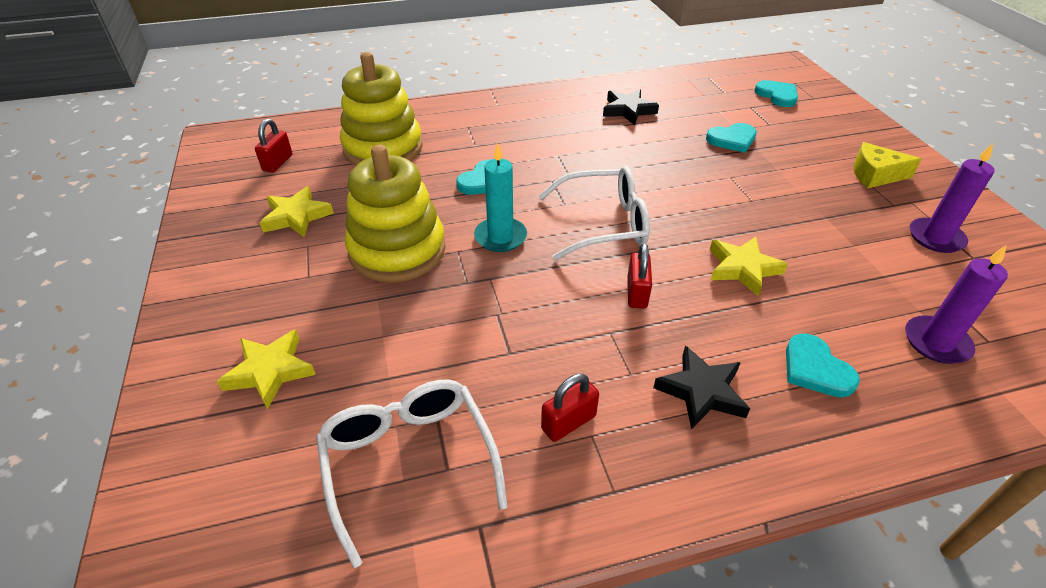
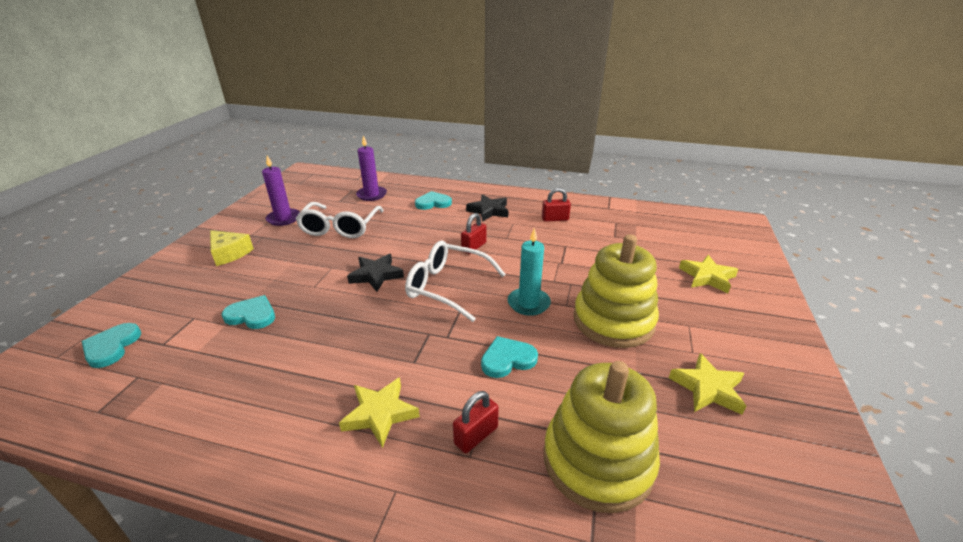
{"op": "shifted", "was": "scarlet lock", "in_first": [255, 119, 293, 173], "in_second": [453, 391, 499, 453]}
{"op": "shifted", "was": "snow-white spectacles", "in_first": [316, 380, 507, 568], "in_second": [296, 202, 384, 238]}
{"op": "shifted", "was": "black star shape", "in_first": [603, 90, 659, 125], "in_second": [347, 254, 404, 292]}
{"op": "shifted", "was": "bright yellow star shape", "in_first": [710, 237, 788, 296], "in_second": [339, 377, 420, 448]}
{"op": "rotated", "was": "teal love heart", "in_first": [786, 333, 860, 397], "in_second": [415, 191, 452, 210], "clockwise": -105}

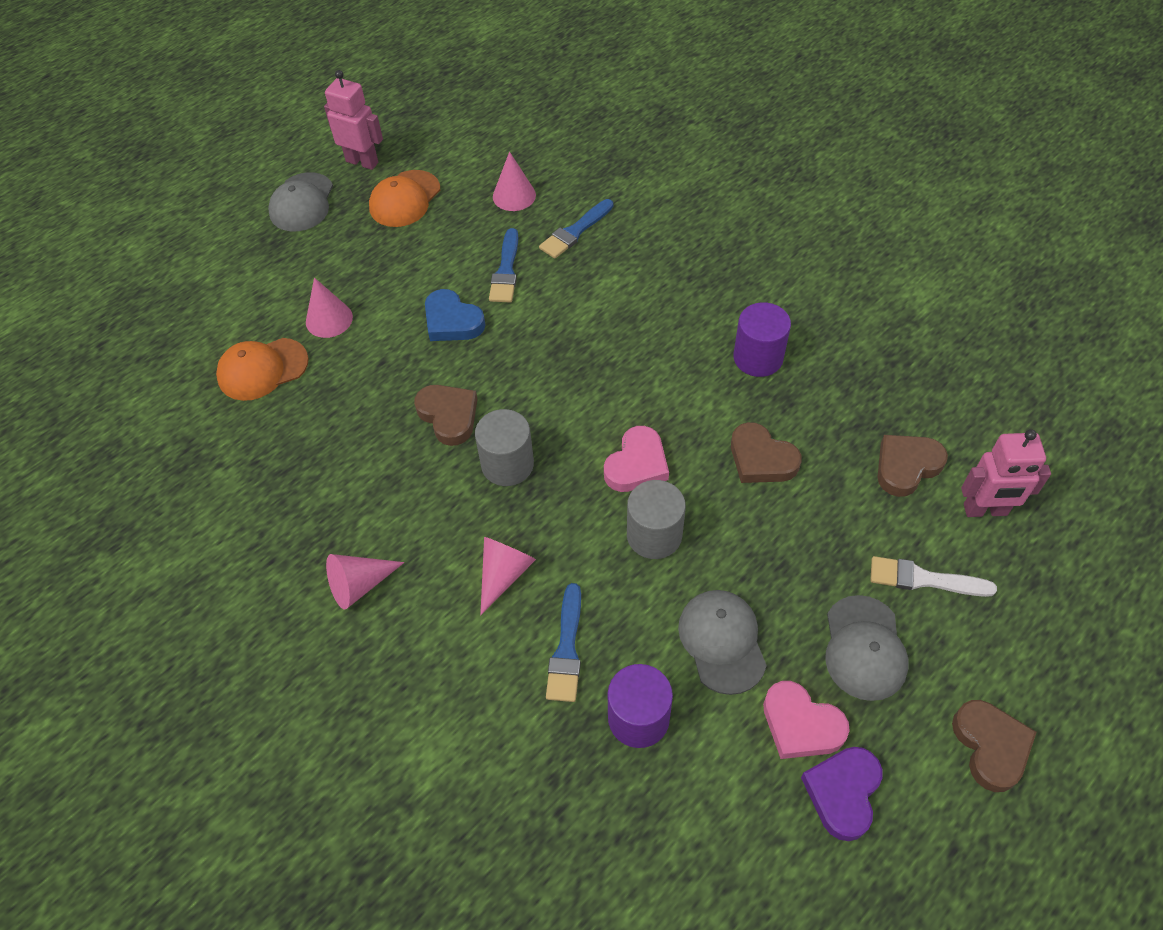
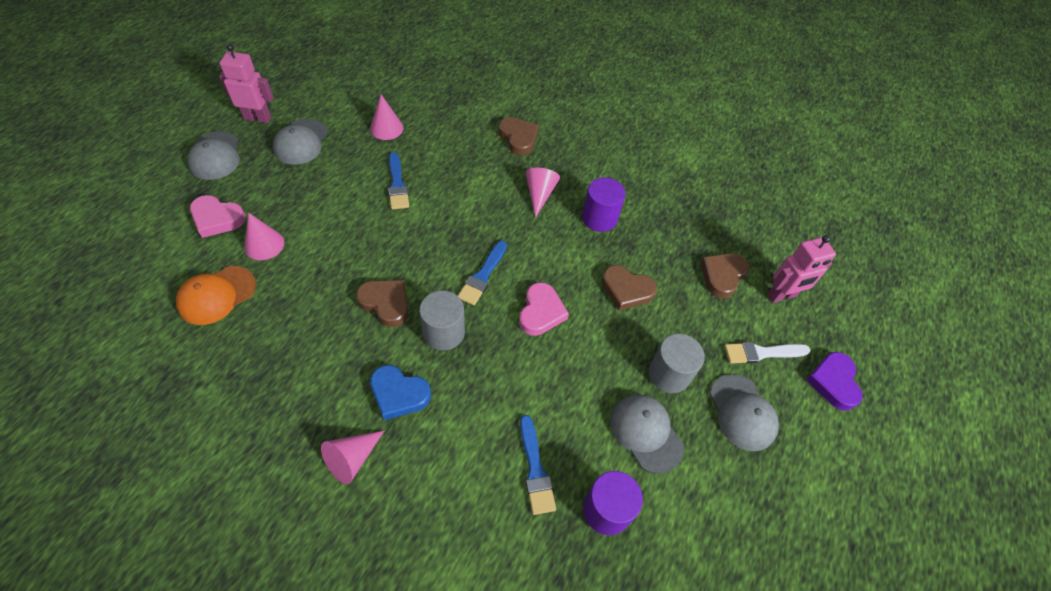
{"op": "shifted", "was": "blue love heart", "in_first": [425, 289, 485, 341], "in_second": [370, 365, 431, 420]}
{"op": "shifted", "was": "rose-pink cone shape", "in_first": [480, 537, 536, 615], "in_second": [526, 168, 560, 218]}
{"op": "shifted", "was": "blue paint brush", "in_first": [539, 199, 613, 259], "in_second": [458, 241, 507, 306]}
{"op": "shifted", "was": "ash-grey cylinder shape", "in_first": [627, 480, 686, 559], "in_second": [649, 334, 705, 393]}
{"op": "shifted", "was": "rose-pink love heart", "in_first": [763, 681, 850, 759], "in_second": [190, 195, 246, 238]}
{"op": "shifted", "was": "purple love heart", "in_first": [801, 747, 882, 841], "in_second": [806, 352, 862, 411]}
{"op": "shifted", "was": "dark brown love heart", "in_first": [952, 700, 1036, 792], "in_second": [499, 117, 539, 156]}
{"op": "repainted", "was": "bright orange baseball cap", "now": "ash-grey baseball cap", "in_first": [369, 170, 440, 227], "in_second": [273, 119, 328, 165]}

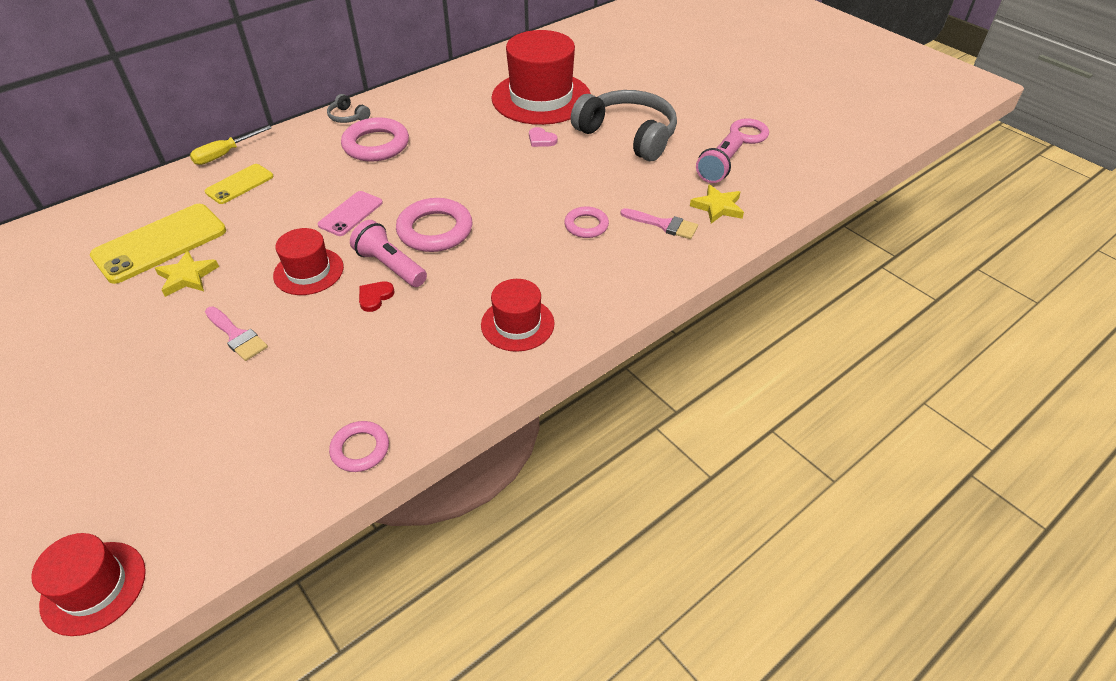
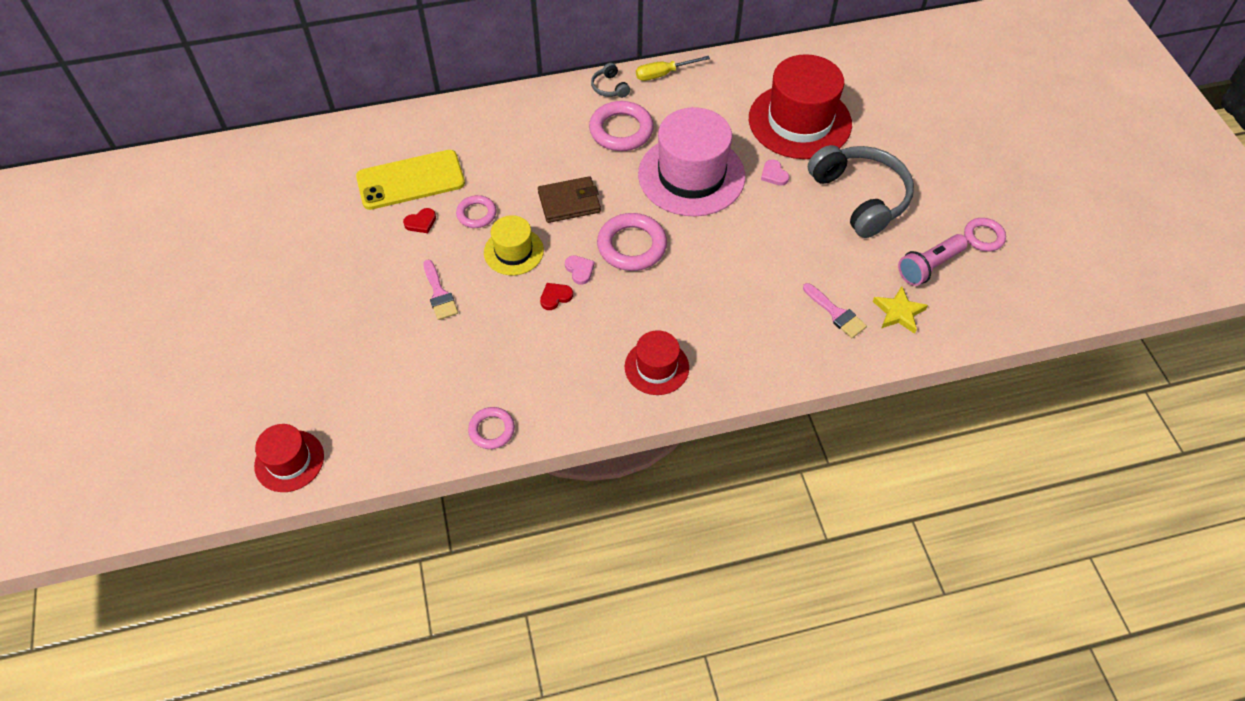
{"op": "gone", "was": "bright yellow phone", "in_first": [205, 164, 274, 204]}
{"op": "new", "now": "rose-pink tall hat", "in_second": [638, 107, 745, 216]}
{"op": "shifted", "was": "bright yellow hand screwdriver", "in_first": [190, 126, 272, 165], "in_second": [636, 56, 710, 81]}
{"op": "shifted", "was": "rose-pink hoop", "in_first": [564, 206, 609, 238], "in_second": [456, 195, 497, 228]}
{"op": "swapped", "was": "bright yellow star shape", "now": "scarlet love heart", "in_first": [155, 251, 219, 297], "in_second": [403, 208, 436, 233]}
{"op": "swapped", "was": "rose-pink phone", "now": "dark brown billfold", "in_first": [318, 191, 383, 236], "in_second": [538, 176, 601, 223]}
{"op": "swapped", "was": "rose-pink pocket torch", "now": "rose-pink love heart", "in_first": [350, 220, 427, 287], "in_second": [565, 255, 595, 285]}
{"op": "repainted", "was": "scarlet tall hat", "now": "bright yellow tall hat", "in_first": [273, 228, 344, 295], "in_second": [484, 215, 544, 275]}

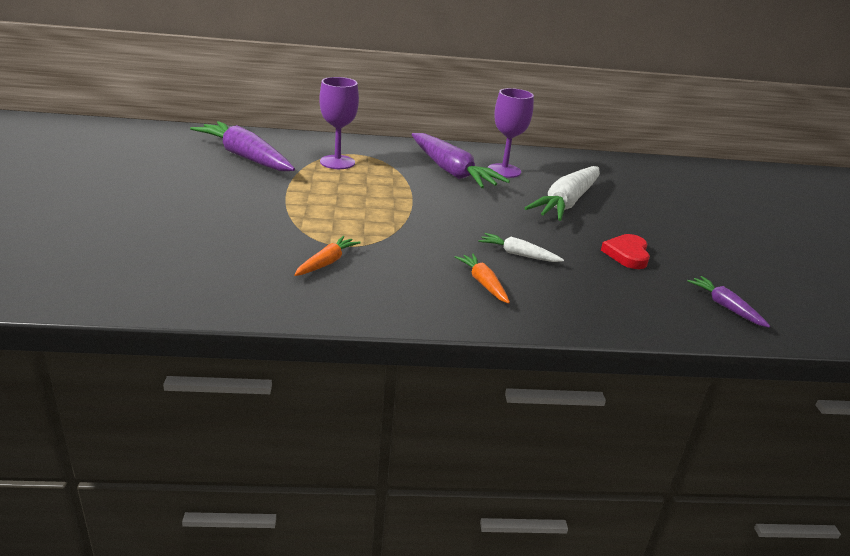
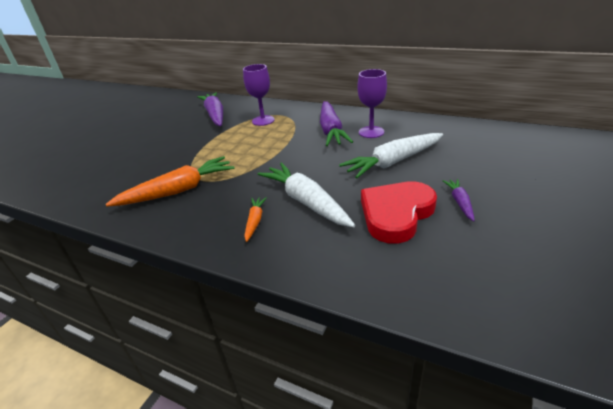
{"op": "shifted", "was": "purple carrot", "in_first": [687, 276, 770, 328], "in_second": [442, 179, 475, 221]}
{"op": "scaled", "was": "bright orange carrot", "in_first": [294, 236, 361, 276], "in_second": [105, 156, 235, 207], "ratio": 2.06}
{"op": "scaled", "was": "snow-white carrot", "in_first": [478, 233, 564, 262], "in_second": [257, 162, 355, 227], "ratio": 2.06}
{"op": "scaled", "was": "scarlet love heart", "in_first": [601, 234, 650, 269], "in_second": [361, 181, 437, 244], "ratio": 1.85}

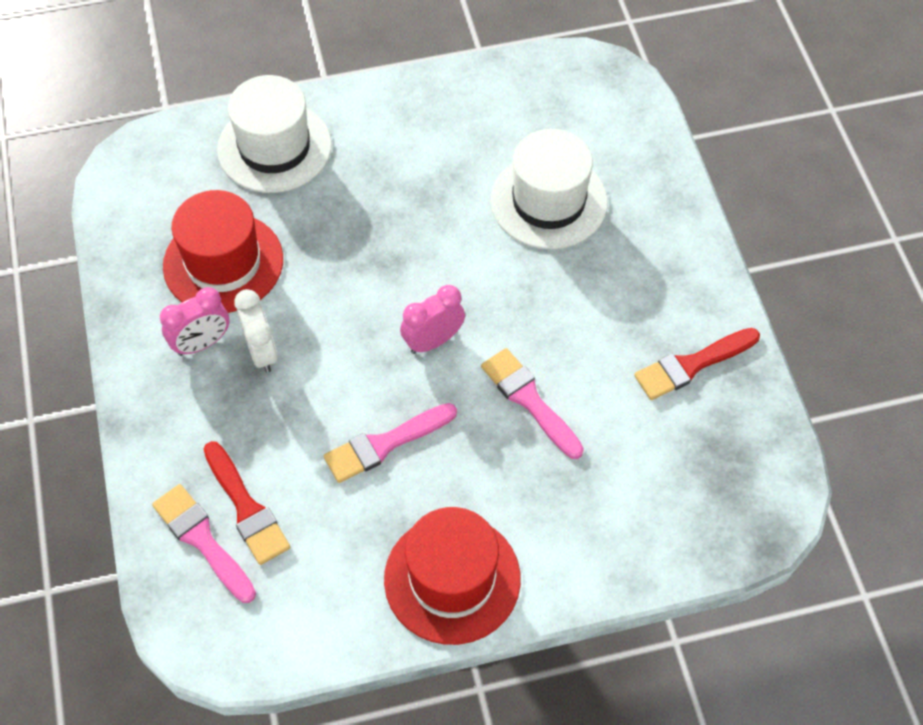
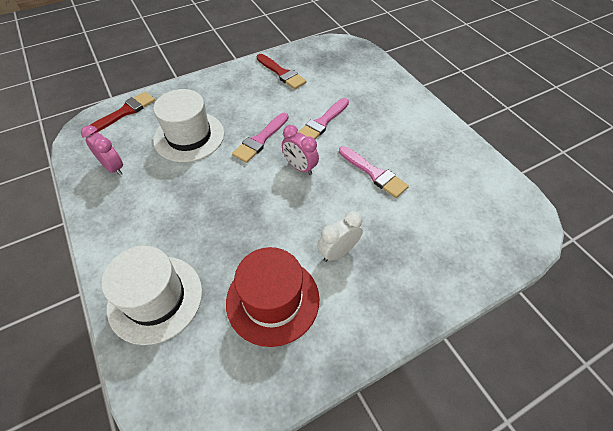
{"op": "gone", "was": "scarlet tall hat", "in_first": [384, 507, 521, 645]}
{"op": "shifted", "was": "rose-pink paint brush", "in_first": [152, 484, 256, 603], "in_second": [232, 113, 289, 163]}
{"op": "shifted", "was": "rose-pink bedside clock", "in_first": [160, 287, 230, 356], "in_second": [81, 125, 123, 175]}
{"op": "shifted", "was": "scarlet paint brush", "in_first": [204, 441, 290, 565], "in_second": [90, 92, 155, 135]}

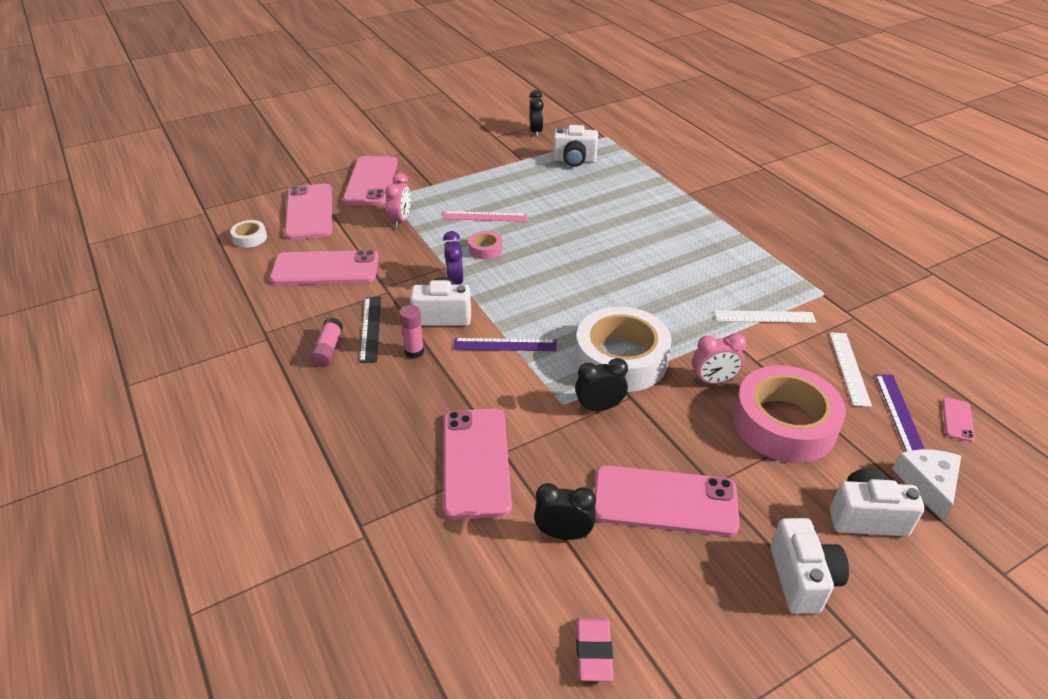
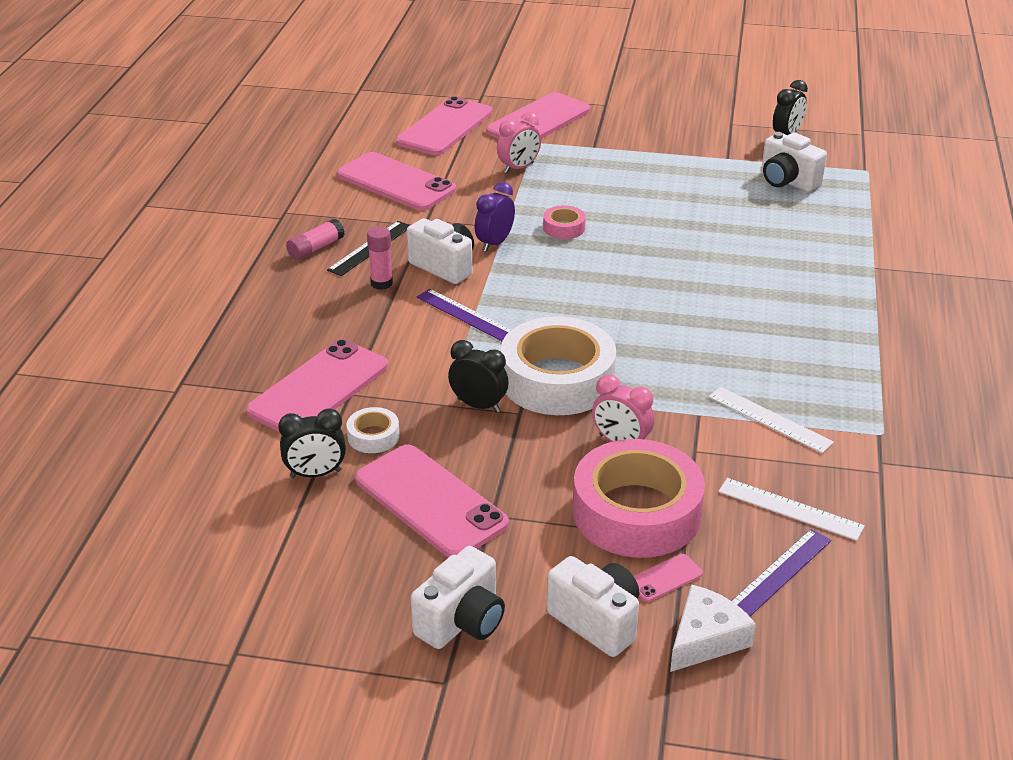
{"op": "gone", "was": "rose-pink straightedge", "in_first": [442, 211, 527, 222]}
{"op": "gone", "was": "rose-pink eraser", "in_first": [576, 617, 614, 681]}
{"op": "shifted", "was": "snow-white sticky tape", "in_first": [230, 220, 267, 248], "in_second": [346, 407, 399, 453]}
{"op": "shifted", "was": "rose-pink phone", "in_first": [942, 398, 975, 442], "in_second": [634, 554, 703, 602]}
{"op": "rotated", "was": "black bedside clock", "in_first": [534, 483, 596, 540], "in_second": [278, 408, 346, 478], "clockwise": 120}
{"op": "rotated", "was": "snow-white straightedge", "in_first": [829, 332, 872, 407], "in_second": [718, 478, 865, 541], "clockwise": 75}

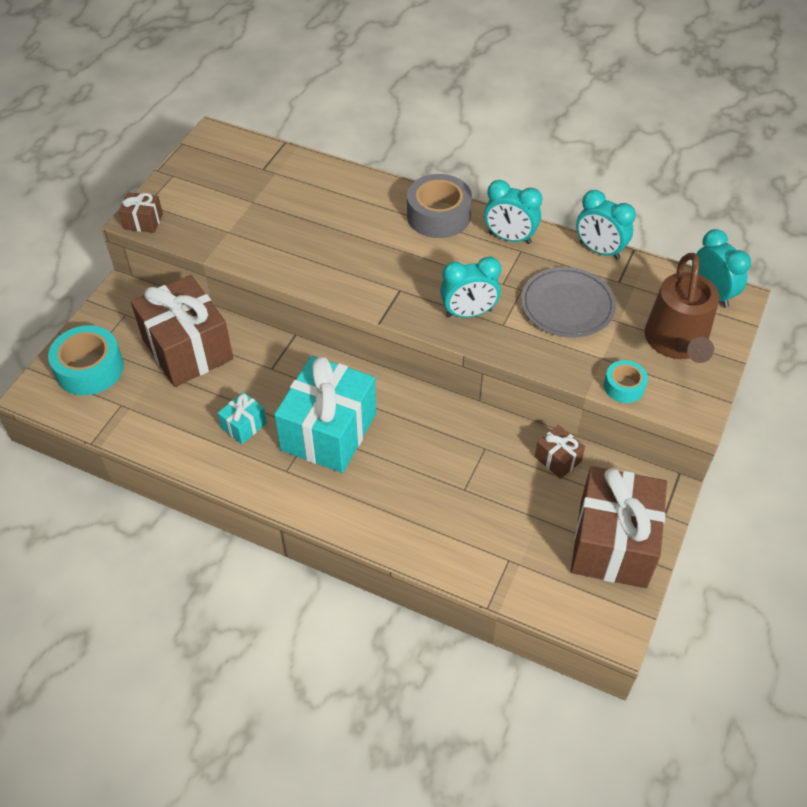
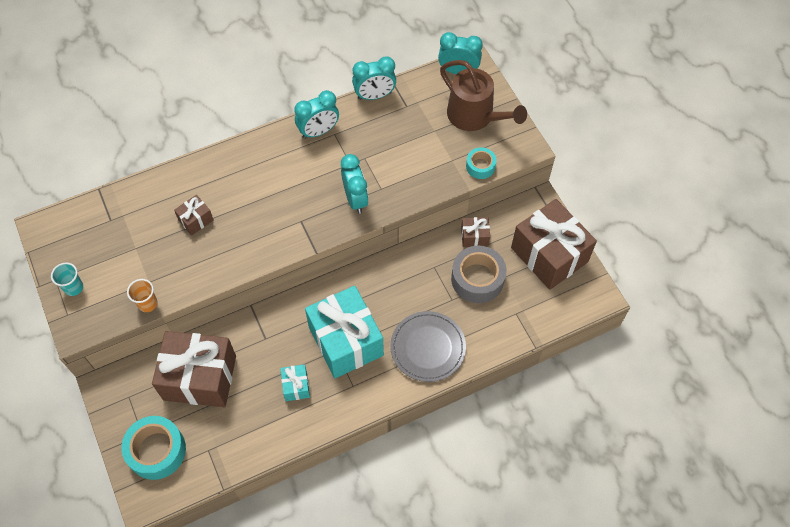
{"op": "new", "now": "teal beaker", "in_second": [51, 263, 83, 296]}
{"op": "new", "now": "bright orange beaker", "in_second": [127, 279, 157, 312]}
{"op": "shifted", "was": "dark brown gift", "in_first": [119, 192, 163, 233], "in_second": [174, 195, 214, 235]}
{"op": "shifted", "was": "ash-grey sticky tape", "in_first": [407, 174, 472, 238], "in_second": [451, 246, 507, 303]}
{"op": "shifted", "was": "ash-grey dinner plate", "in_first": [521, 267, 616, 338], "in_second": [390, 311, 466, 382]}
{"op": "rotated", "was": "teal bedside clock", "in_first": [440, 256, 501, 318], "in_second": [341, 154, 369, 214], "clockwise": -45}

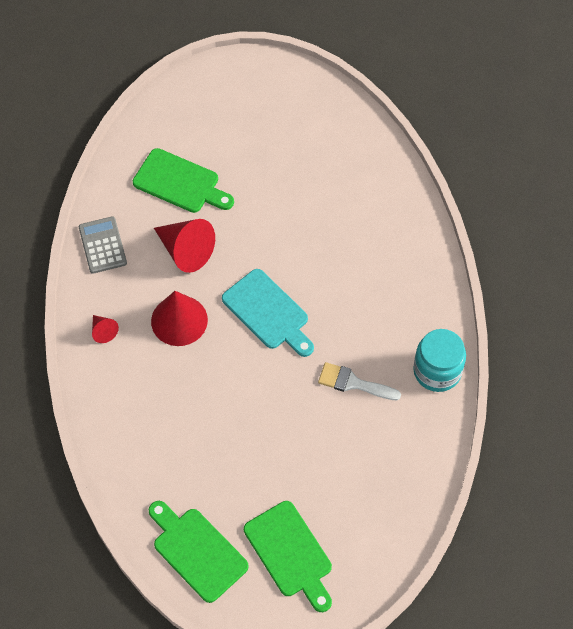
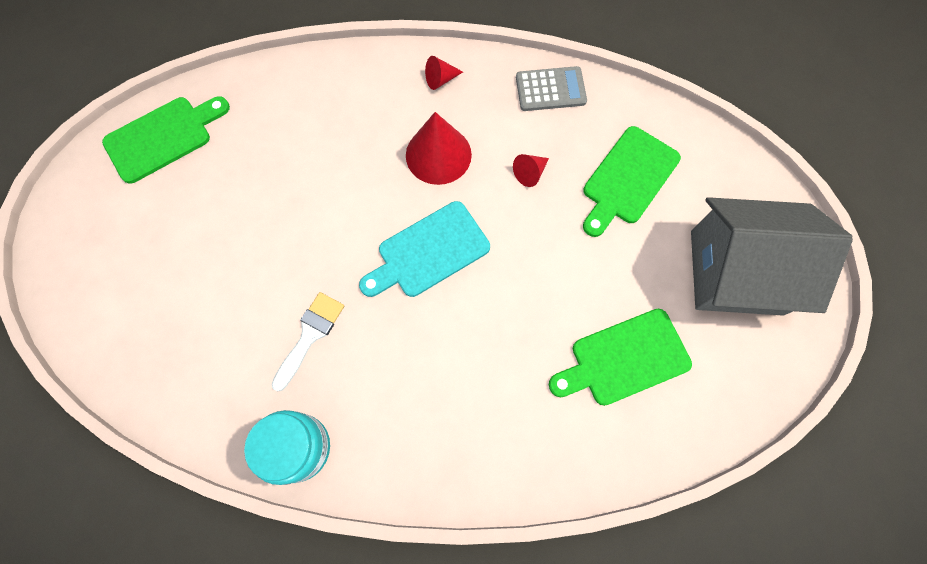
{"op": "new", "now": "ash-grey cottage", "in_second": [691, 197, 853, 316]}
{"op": "shifted", "was": "green bread board", "in_first": [244, 501, 332, 612], "in_second": [549, 309, 692, 406]}
{"op": "scaled", "was": "scarlet cone shape", "in_first": [154, 219, 215, 273], "in_second": [513, 154, 549, 187], "ratio": 0.5}

